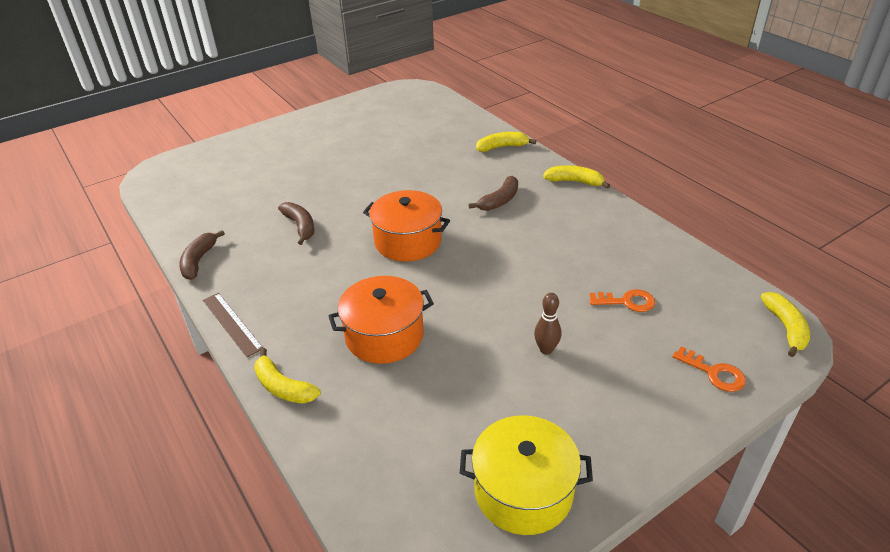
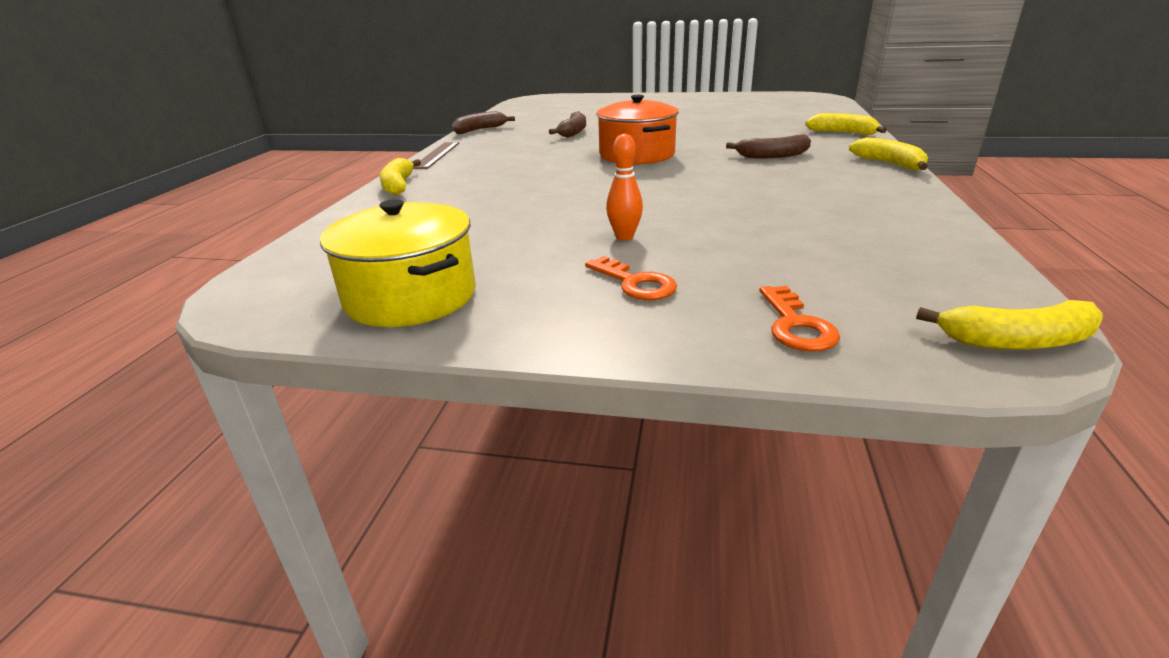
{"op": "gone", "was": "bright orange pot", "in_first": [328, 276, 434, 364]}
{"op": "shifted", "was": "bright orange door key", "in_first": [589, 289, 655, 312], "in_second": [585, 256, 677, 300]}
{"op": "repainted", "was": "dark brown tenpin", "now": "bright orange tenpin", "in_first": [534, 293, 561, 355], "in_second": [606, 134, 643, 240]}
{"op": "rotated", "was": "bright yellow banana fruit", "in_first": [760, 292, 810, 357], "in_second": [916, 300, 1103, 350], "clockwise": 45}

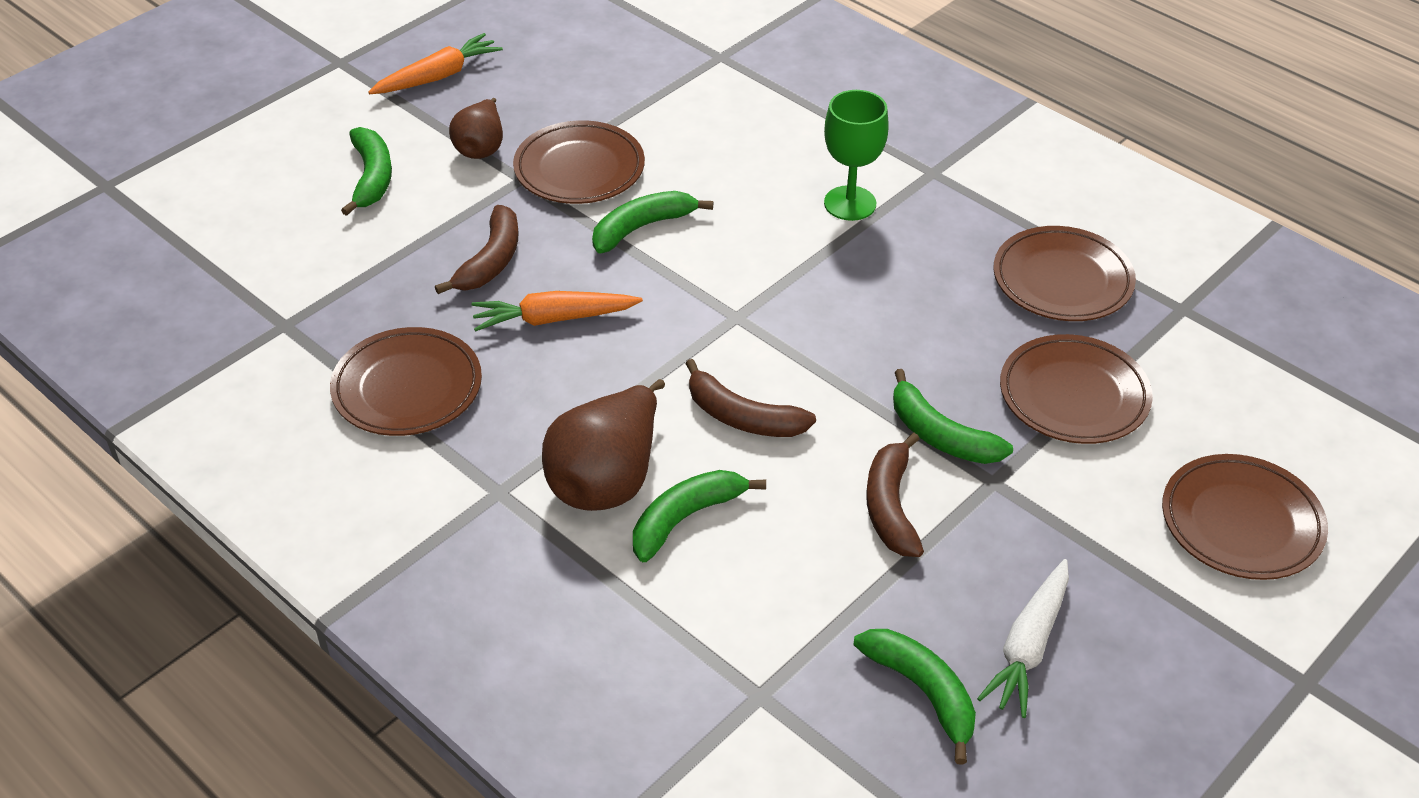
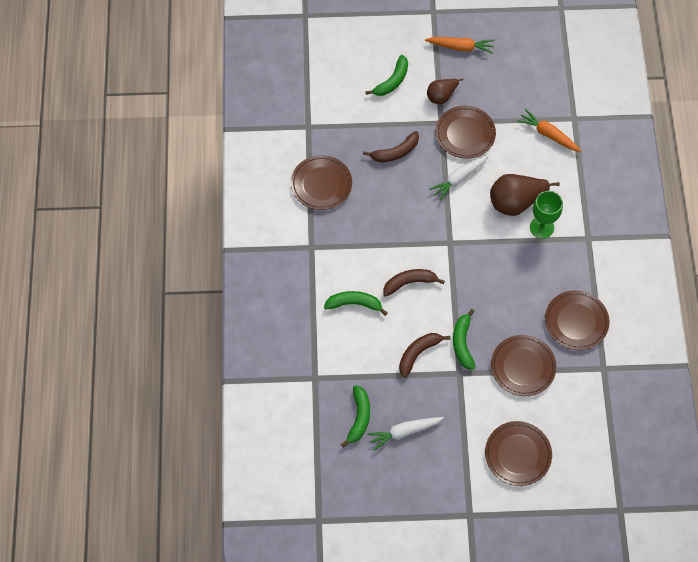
{"op": "shifted", "was": "bright orange carrot", "in_first": [471, 291, 643, 332], "in_second": [517, 109, 582, 152]}
{"op": "shifted", "was": "dark brown pear", "in_first": [542, 379, 665, 511], "in_second": [490, 174, 560, 216]}
{"op": "swapped", "was": "green banana fruit", "now": "snow-white carrot", "in_first": [592, 191, 713, 253], "in_second": [429, 154, 489, 201]}
{"op": "rotated", "was": "dark brown banana fruit", "in_first": [685, 359, 816, 437], "in_second": [383, 269, 445, 297], "clockwise": 90}

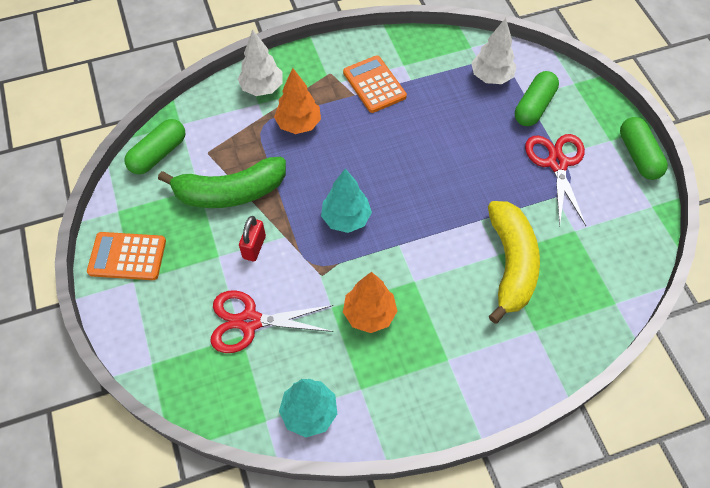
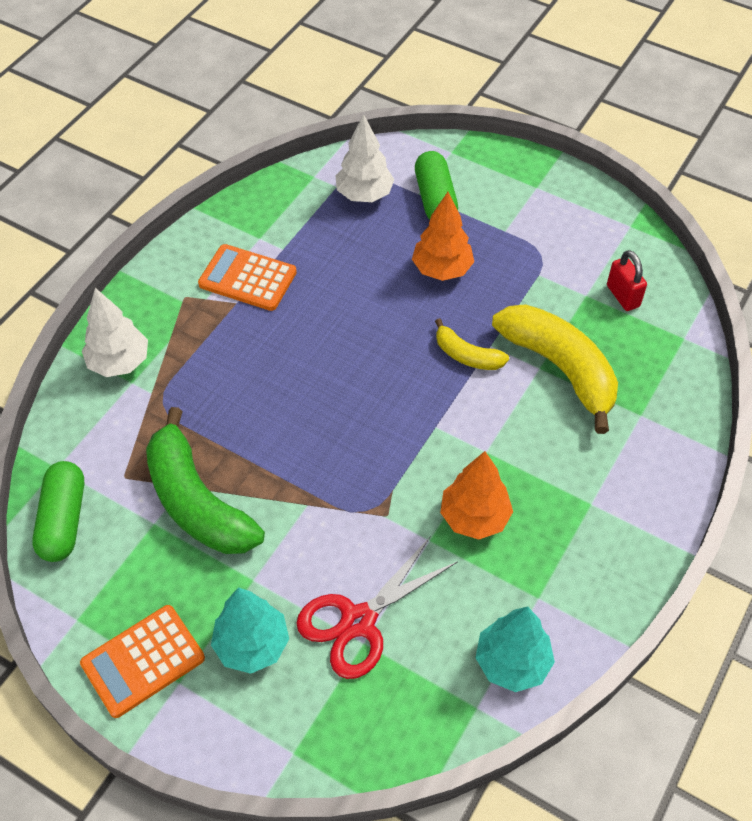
{"op": "gone", "was": "scarlet shears", "in_first": [525, 134, 586, 226]}
{"op": "gone", "was": "green pill shape", "in_first": [620, 117, 668, 180]}
{"op": "new", "now": "bright yellow banana fruit", "in_second": [435, 318, 509, 370]}
{"op": "shifted", "was": "scarlet lock", "in_first": [239, 216, 266, 261], "in_second": [607, 250, 647, 311]}
{"op": "shifted", "was": "bright orange fir tree", "in_first": [274, 68, 321, 134], "in_second": [412, 192, 474, 281]}
{"op": "shifted", "was": "teal fir tree", "in_first": [321, 168, 372, 233], "in_second": [211, 587, 289, 674]}
{"op": "rotated", "was": "green banana fruit", "in_first": [158, 157, 286, 208], "in_second": [146, 407, 265, 554], "clockwise": 105}

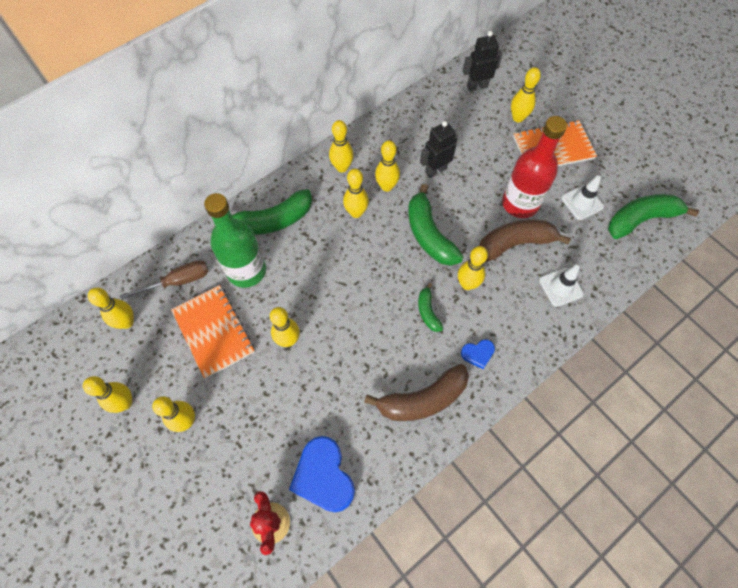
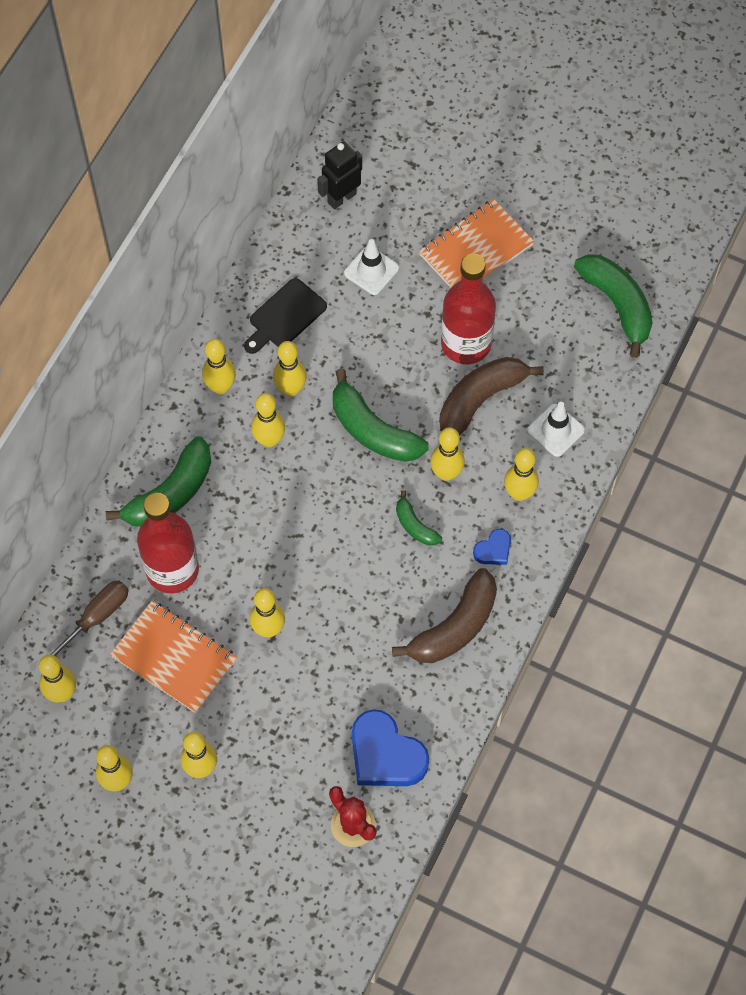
{"op": "gone", "was": "black robot figure", "in_first": [420, 121, 458, 178]}
{"op": "new", "now": "black bread board", "in_second": [244, 278, 327, 354]}
{"op": "shifted", "was": "bright yellow tenpin", "in_first": [511, 67, 541, 122], "in_second": [504, 448, 539, 501]}
{"op": "shifted", "was": "snow-white road cone", "in_first": [561, 175, 604, 220], "in_second": [344, 239, 399, 295]}
{"op": "repainted", "was": "green bottle", "now": "scarlet bottle", "in_first": [204, 193, 266, 288], "in_second": [137, 493, 199, 594]}
{"op": "rotated", "was": "green banana fruit", "in_first": [608, 194, 699, 239], "in_second": [574, 254, 653, 358], "clockwise": 105}

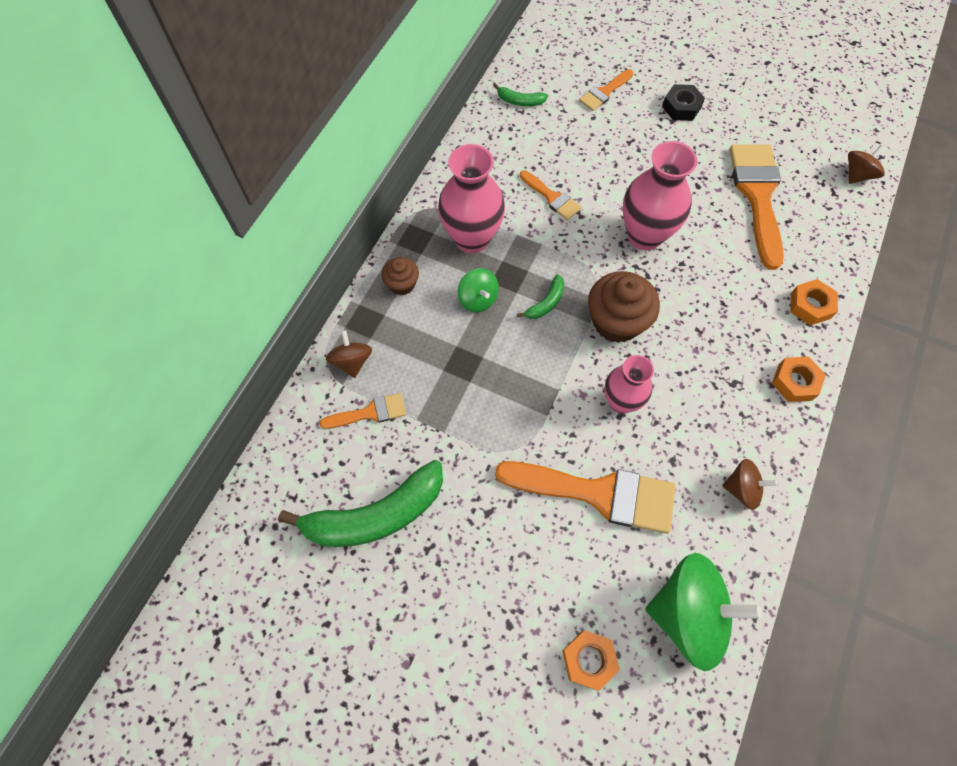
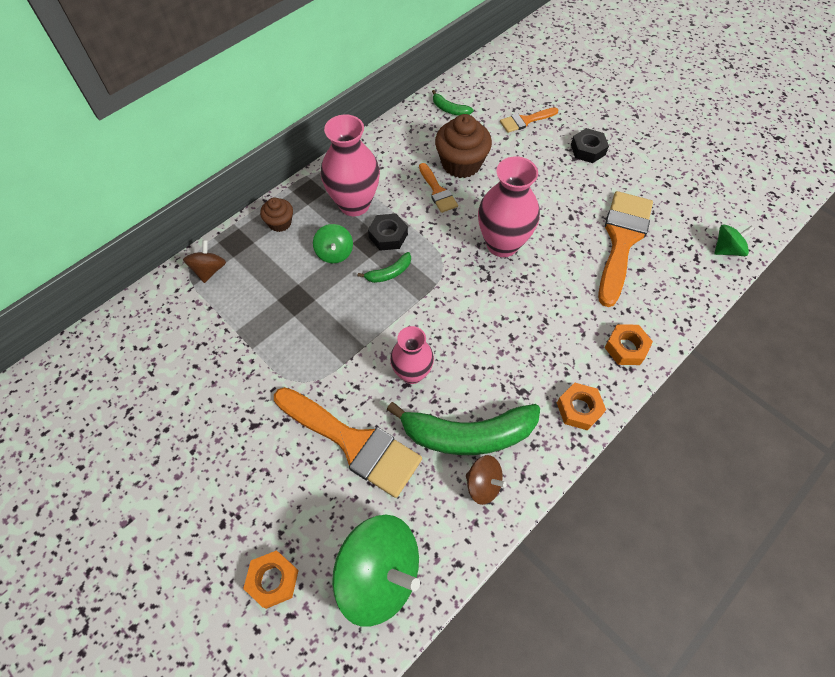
{"op": "gone", "was": "bright orange paint brush", "in_first": [319, 393, 406, 429]}
{"op": "new", "now": "black hex nut", "in_second": [368, 214, 408, 251]}
{"op": "shifted", "was": "green banana fruit", "in_first": [278, 460, 443, 547], "in_second": [387, 402, 540, 455]}
{"op": "shifted", "was": "dark brown cupcake", "in_first": [588, 271, 660, 343], "in_second": [435, 114, 492, 178]}
{"op": "repainted", "was": "dark brown toy top", "now": "green toy top", "in_first": [848, 145, 885, 184], "in_second": [714, 224, 754, 256]}

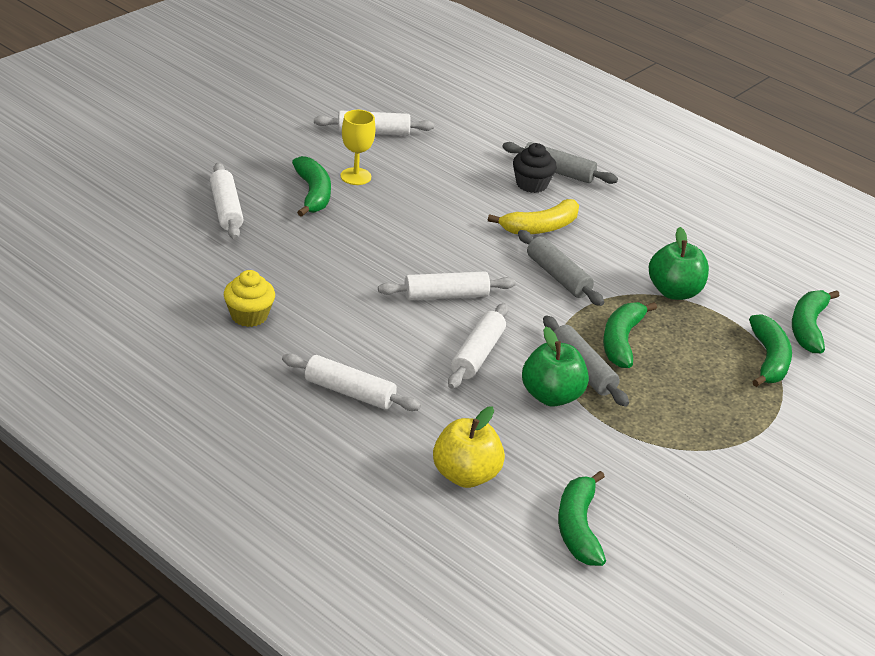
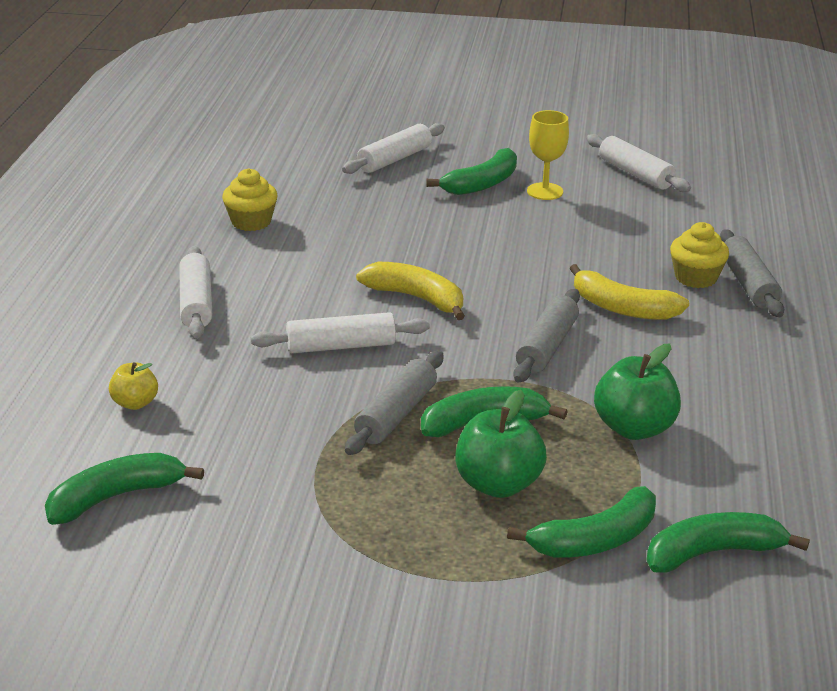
{"op": "shifted", "was": "green apple fruit", "in_first": [522, 327, 589, 407], "in_second": [455, 390, 547, 498]}
{"op": "swapped", "was": "snow-white pastry roller", "now": "bright yellow banana fruit", "in_first": [378, 271, 516, 300], "in_second": [356, 262, 465, 320]}
{"op": "repainted", "was": "black cupcake", "now": "bright yellow cupcake", "in_first": [513, 143, 557, 193], "in_second": [670, 222, 729, 288]}
{"op": "scaled", "was": "bright yellow apple fruit", "in_first": [433, 406, 505, 488], "in_second": [109, 362, 158, 410], "ratio": 0.58}

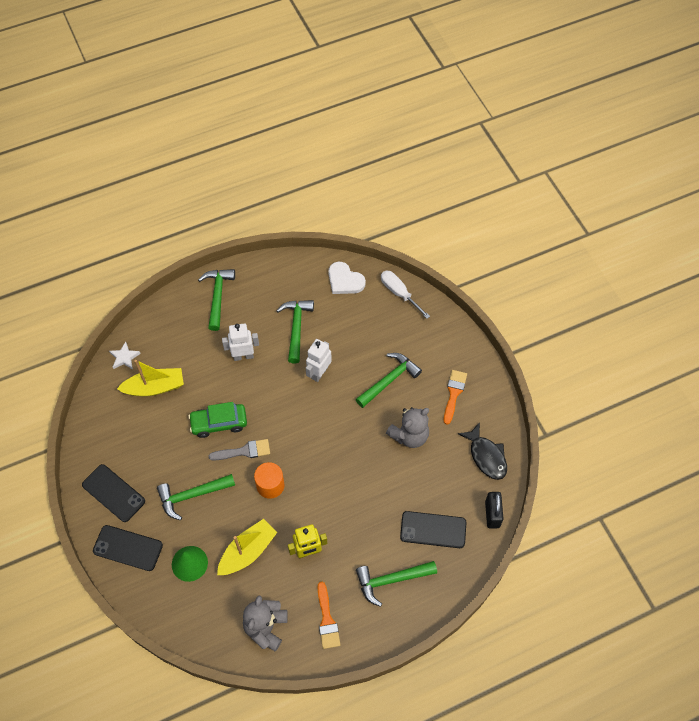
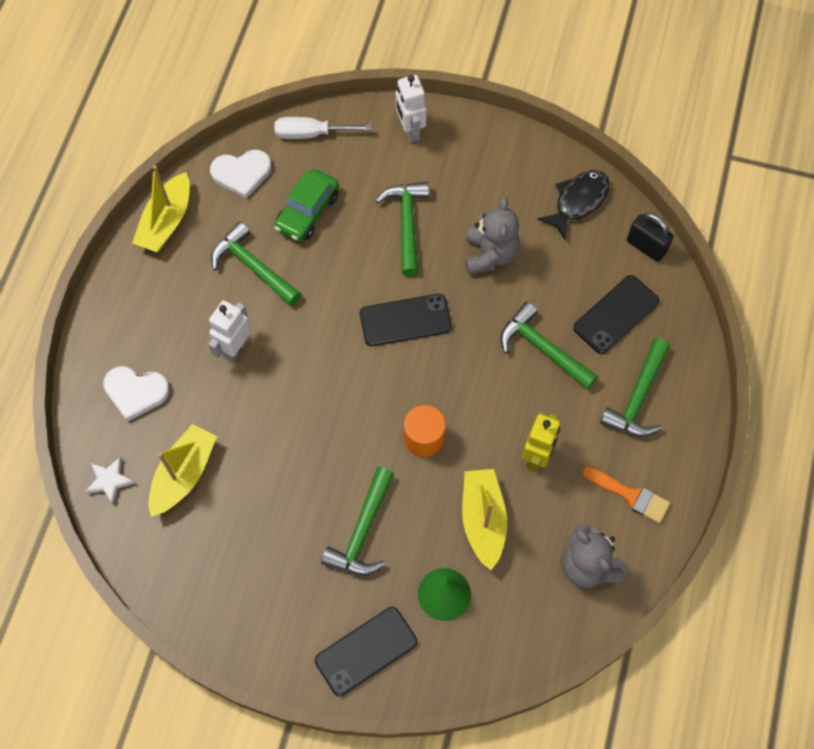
{"op": "gone", "was": "ash-grey paint brush", "in_first": [209, 439, 270, 461]}
{"op": "gone", "was": "bright orange paint brush", "in_first": [444, 370, 467, 425]}
{"op": "new", "now": "snow-white love heart", "in_second": [103, 366, 170, 422]}
{"op": "new", "now": "bright yellow sailboat", "in_second": [132, 165, 190, 252]}
{"op": "shifted", "was": "black phone", "in_first": [82, 464, 145, 522], "in_second": [360, 294, 452, 346]}
{"op": "shifted", "was": "green toy car", "in_first": [188, 402, 247, 438], "in_second": [274, 169, 339, 242]}
{"op": "shifted", "was": "green hammer", "in_first": [198, 269, 235, 331], "in_second": [501, 302, 598, 389]}
{"op": "shifted", "was": "snow-white robot figure", "in_first": [306, 339, 332, 382], "in_second": [396, 75, 427, 143]}
{"op": "rotated", "was": "black fish figure", "in_first": [458, 422, 507, 480], "in_second": [537, 170, 610, 240], "clockwise": -60}

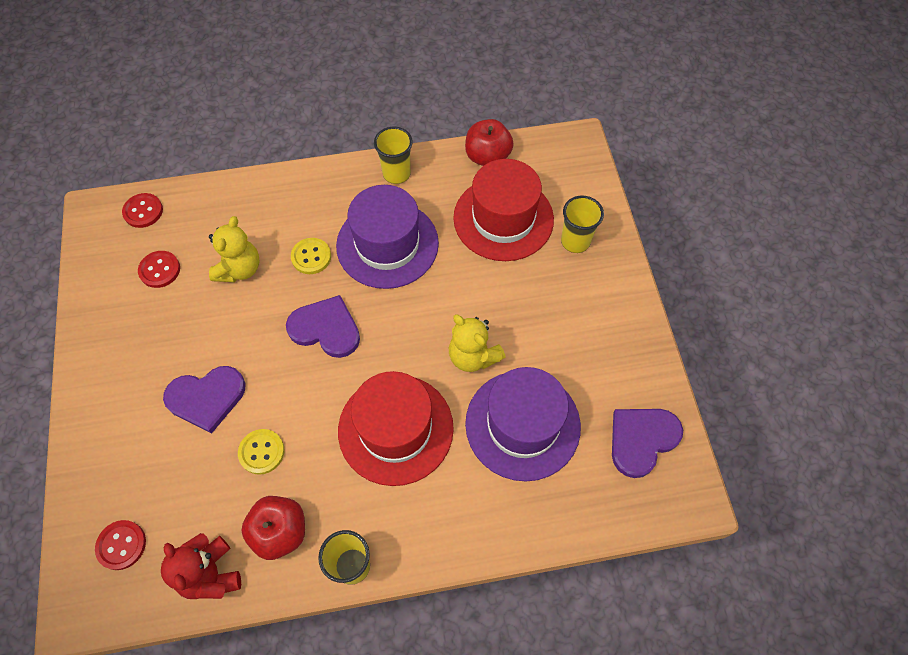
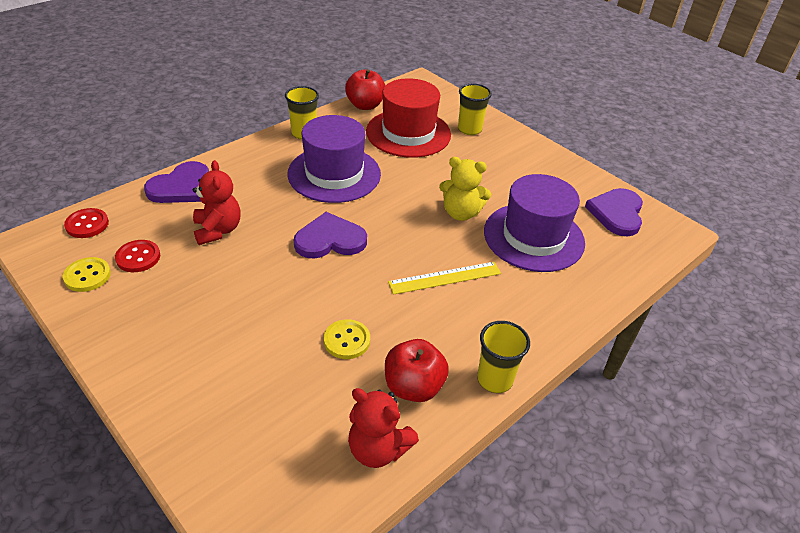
{"op": "gone", "was": "scarlet shirt button", "in_first": [95, 520, 146, 570]}
{"op": "shifted", "was": "purple love heart", "in_first": [163, 366, 246, 433], "in_second": [144, 161, 209, 203]}
{"op": "shifted", "was": "bright yellow shirt button", "in_first": [291, 238, 331, 274], "in_second": [63, 257, 111, 292]}
{"op": "swapped", "was": "scarlet tall hat", "now": "bright yellow straightedge", "in_first": [338, 371, 454, 486], "in_second": [388, 262, 501, 295]}
{"op": "repainted", "was": "bright yellow stuffed bear", "now": "scarlet stuffed bear", "in_first": [209, 216, 259, 282], "in_second": [193, 160, 241, 245]}

